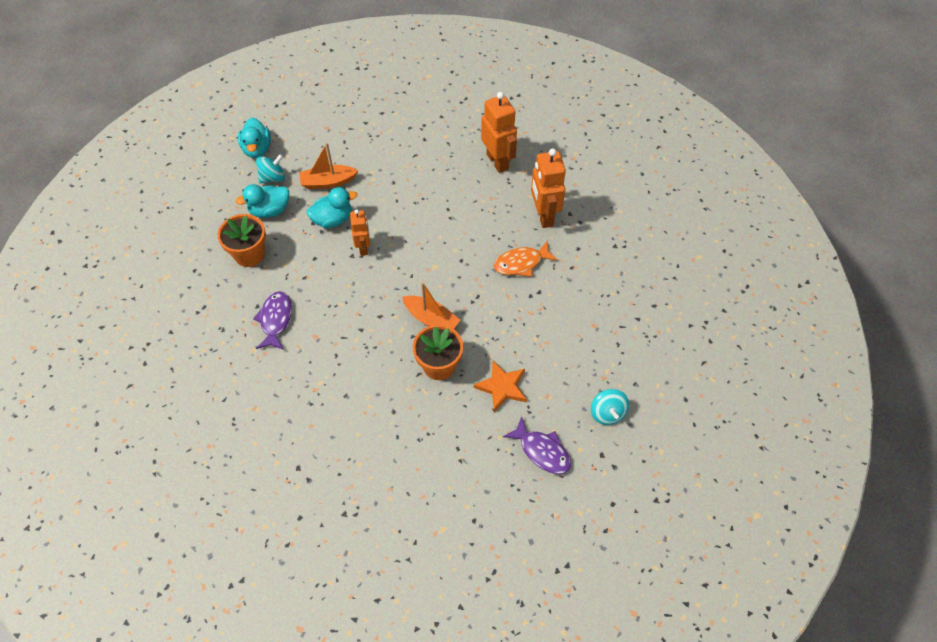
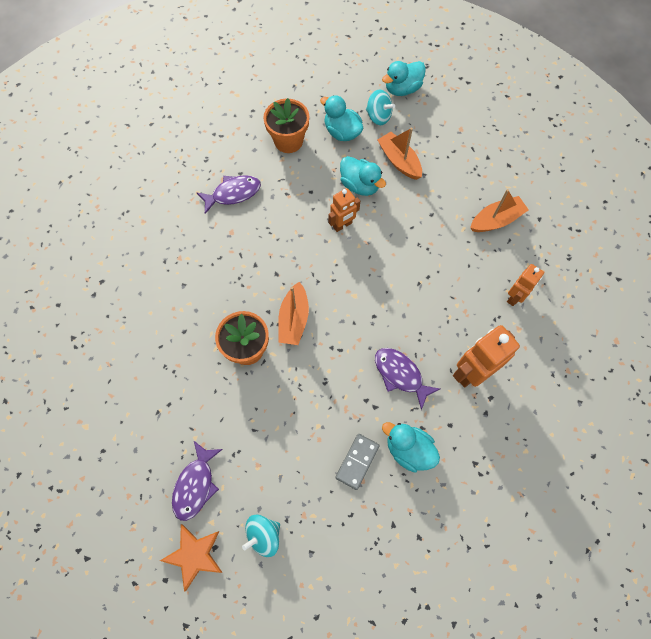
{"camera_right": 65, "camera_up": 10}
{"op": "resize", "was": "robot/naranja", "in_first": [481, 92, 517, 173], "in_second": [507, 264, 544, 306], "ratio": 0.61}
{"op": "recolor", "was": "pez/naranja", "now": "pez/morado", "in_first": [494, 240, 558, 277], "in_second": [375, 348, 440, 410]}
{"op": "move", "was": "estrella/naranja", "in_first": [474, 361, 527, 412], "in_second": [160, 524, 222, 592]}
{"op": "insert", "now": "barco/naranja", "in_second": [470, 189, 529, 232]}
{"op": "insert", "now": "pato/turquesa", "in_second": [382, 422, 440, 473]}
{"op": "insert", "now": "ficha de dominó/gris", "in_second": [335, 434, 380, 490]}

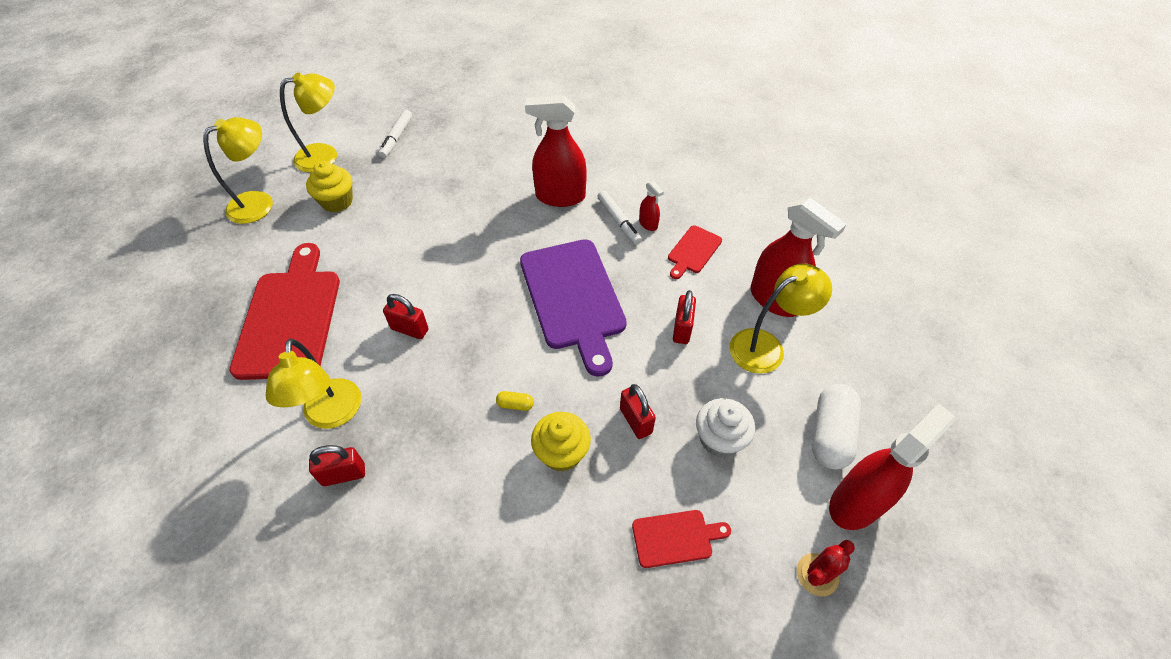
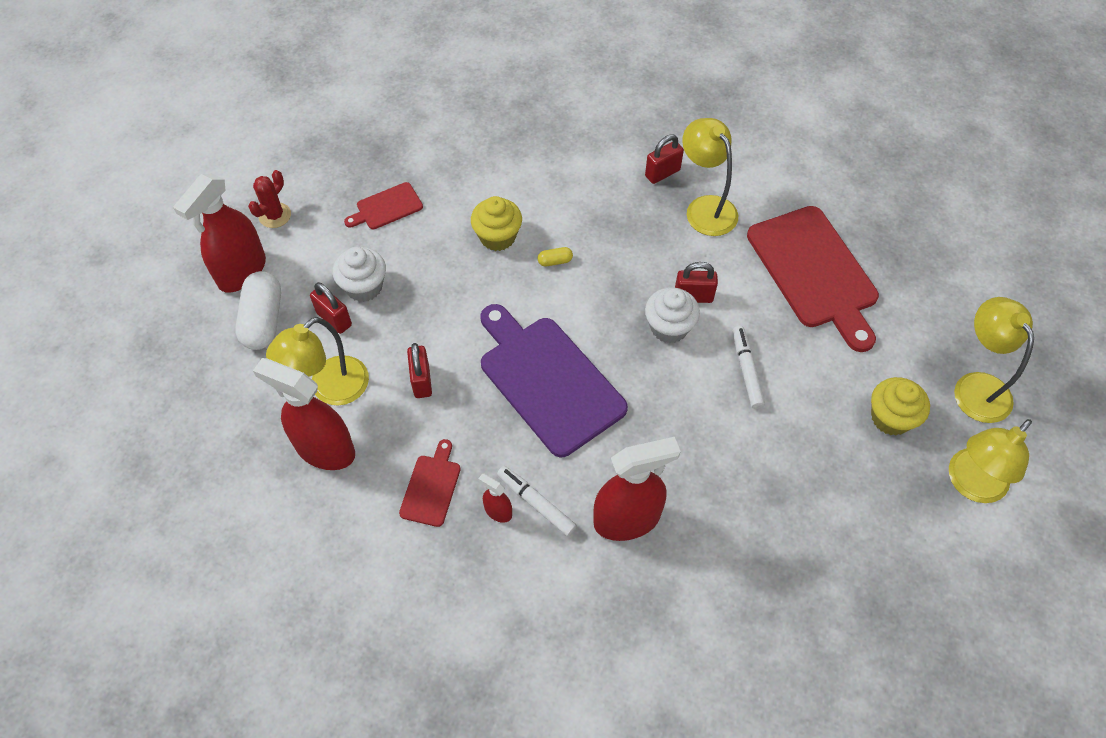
{"camera_right": 160, "camera_up": 5}
{"op": "move", "was": "rotulador/blanco", "in_first": [378, 110, 412, 158], "in_second": [733, 326, 765, 409]}
{"op": "rotate", "was": "lámpara/amarillo", "in_first": [203, 117, 273, 224], "in_second": [954, 297, 1034, 423], "clockwise": 135}
{"op": "move", "was": "candado/rojo", "in_first": [620, 384, 656, 439], "in_second": [310, 282, 352, 334]}
{"op": "insert", "now": "magdalena/blanco", "in_second": [645, 287, 700, 343]}

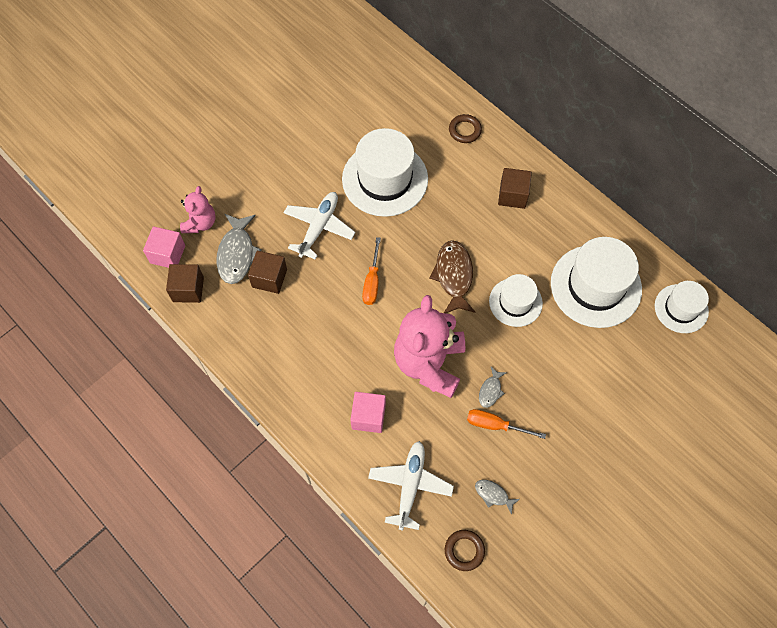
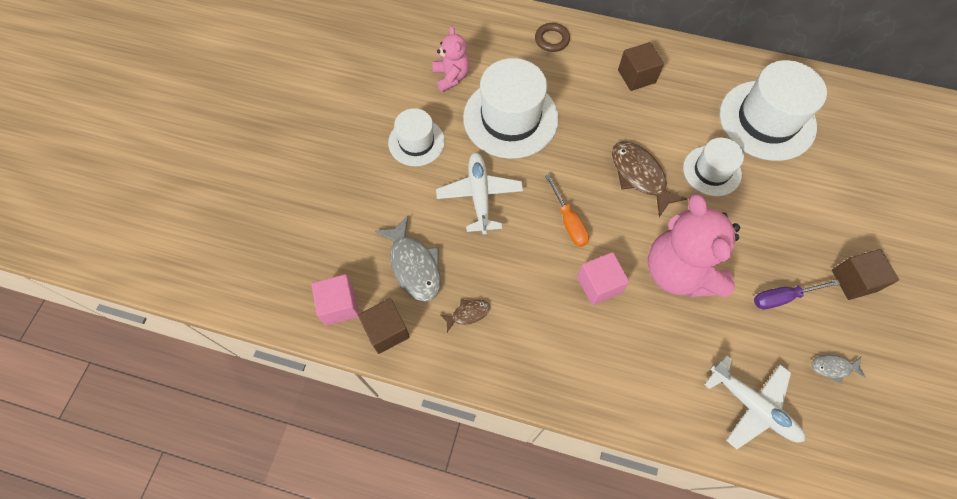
{"camera_right": -30, "camera_up": 0}
{"op": "move", "was": "osito/rosa", "in_first": [180, 186, 216, 233], "in_second": [432, 26, 470, 92]}
{"op": "move", "was": "cubo/marrón", "in_first": [248, 251, 287, 294], "in_second": [832, 249, 899, 300]}
{"op": "move", "was": "sombrero/blanco", "in_first": [655, 281, 709, 333], "in_second": [388, 108, 445, 166]}
{"op": "delete", "was": "pez/gris", "in_first": [479, 367, 507, 408]}
{"op": "move", "was": "cubo/rosa", "in_first": [350, 392, 386, 433], "in_second": [577, 252, 629, 305]}
{"op": "recolor", "was": "destornillador/naranja", "now": "destornillador/morado", "in_first": [467, 409, 546, 439], "in_second": [754, 279, 840, 309]}
{"op": "rotate", "was": "avión/blanco", "in_first": [368, 441, 454, 530], "in_second": [704, 355, 805, 449], "clockwise": 150}
{"op": "delete", "was": "anillo/marrón", "in_first": [445, 530, 485, 571]}
{"op": "insert", "now": "pez/marrón", "in_second": [440, 300, 490, 332]}

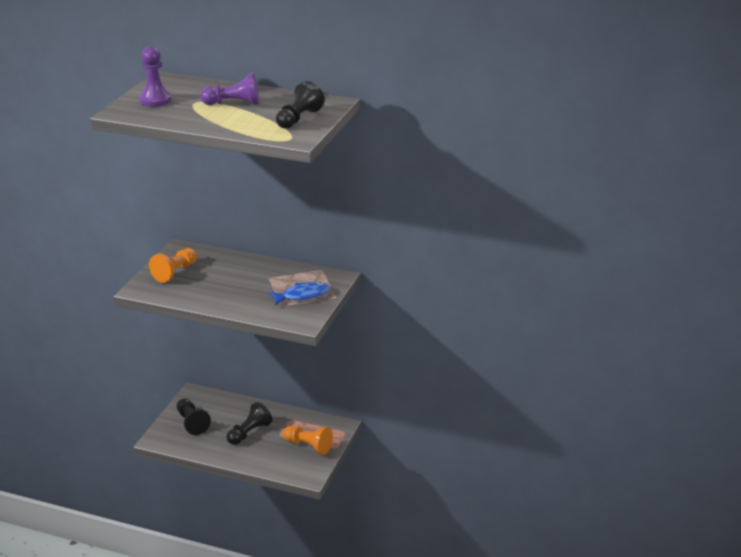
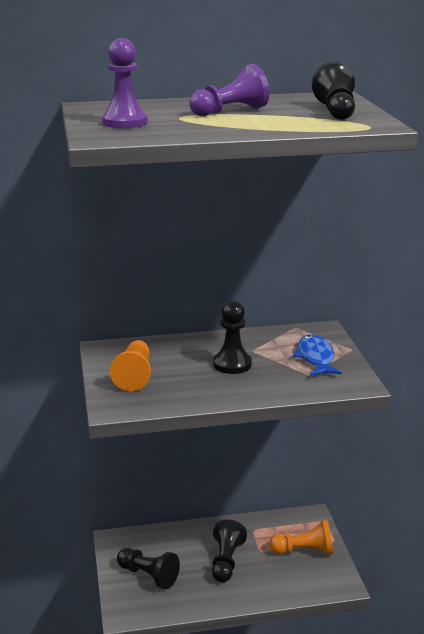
{"camera_right": -30, "camera_up": -5}
{"op": "rotate", "was": "pez/azul", "in_first": [268, 282, 330, 306], "in_second": [293, 334, 342, 376], "clockwise": -45}
{"op": "insert", "now": "peón/negro", "in_second": [213, 301, 252, 374]}

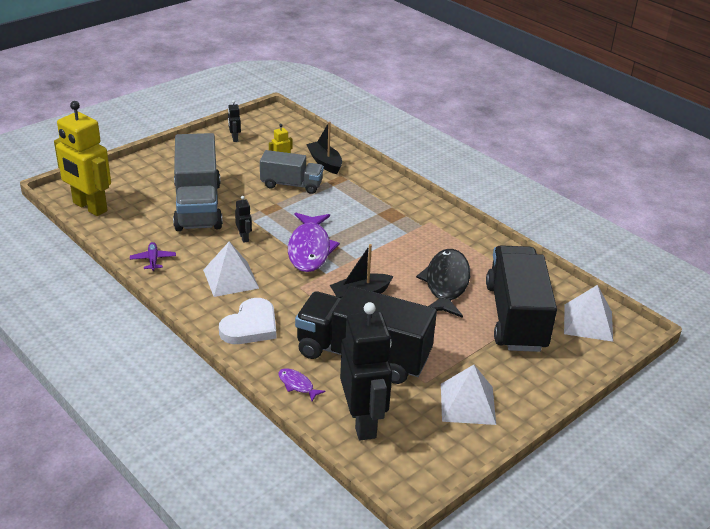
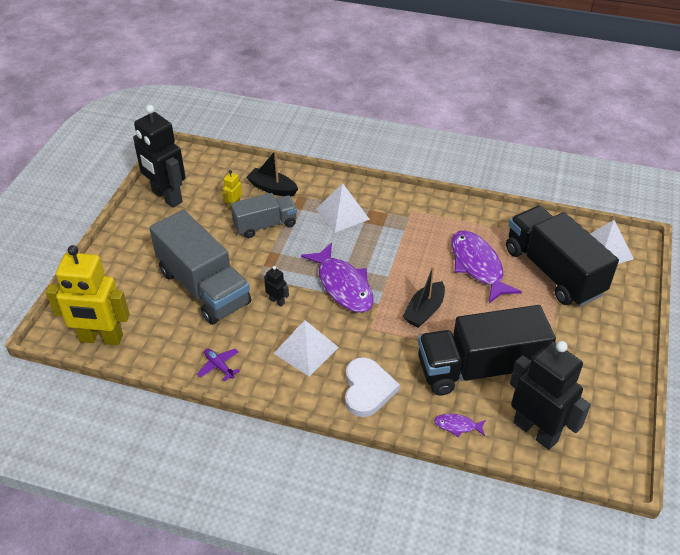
{"camera_right": -30, "camera_up": 10}
{"op": "resize", "was": "robot/negro", "in_first": [228, 100, 241, 142], "in_second": [133, 105, 185, 208], "ratio": 2.44}
{"op": "recolor", "was": "pez/negro", "now": "pez/morado", "in_first": [416, 249, 470, 318], "in_second": [451, 231, 522, 303]}
{"op": "move", "was": "pirámide/blanco", "in_first": [441, 365, 496, 425], "in_second": [316, 183, 370, 233]}

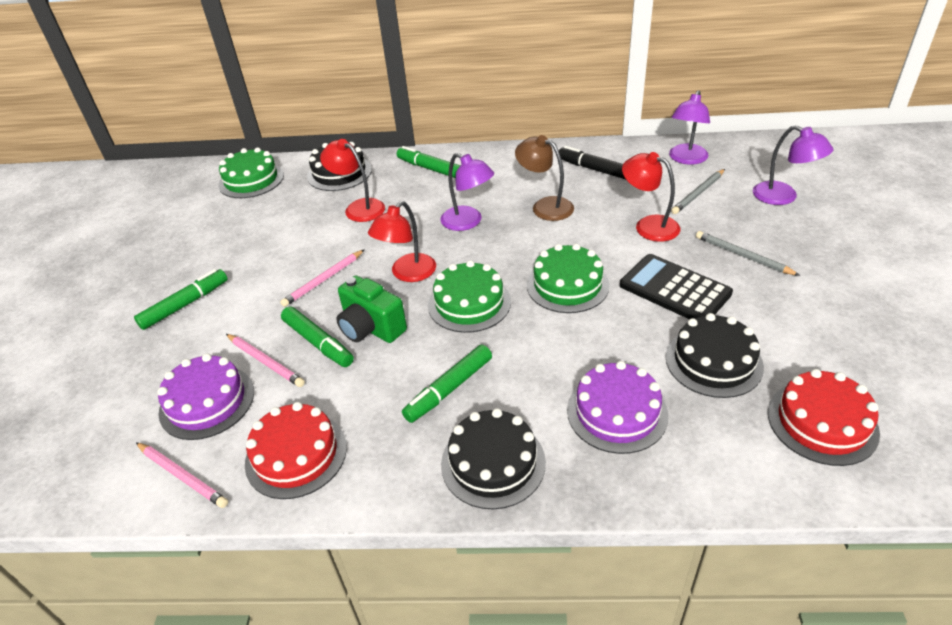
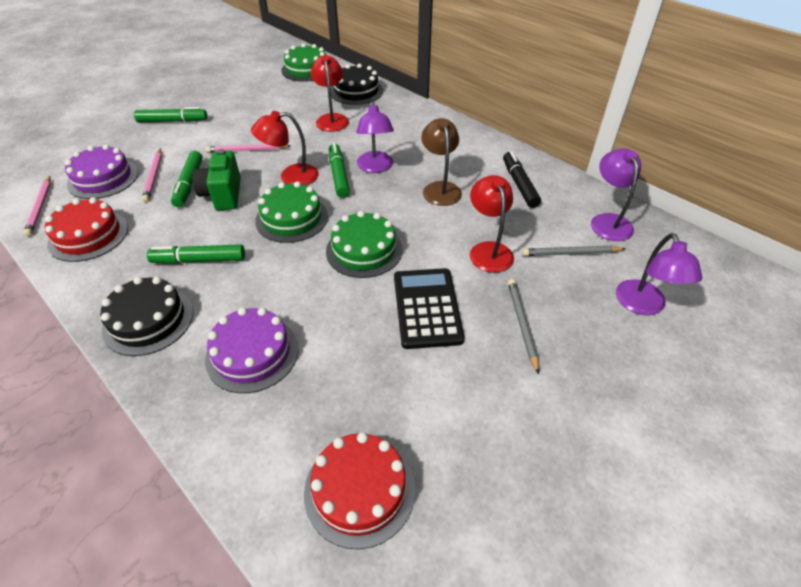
{"camera_right": 40, "camera_up": 5}
{"op": "rotate", "was": "lámpara/morado", "in_first": [669, 90, 710, 165], "in_second": [591, 148, 641, 241], "clockwise": 105}
{"op": "move", "was": "rotulador/verde", "in_first": [397, 146, 461, 178], "in_second": [329, 143, 350, 198]}
{"op": "delete", "was": "tarta/negro", "in_first": [666, 313, 764, 398]}

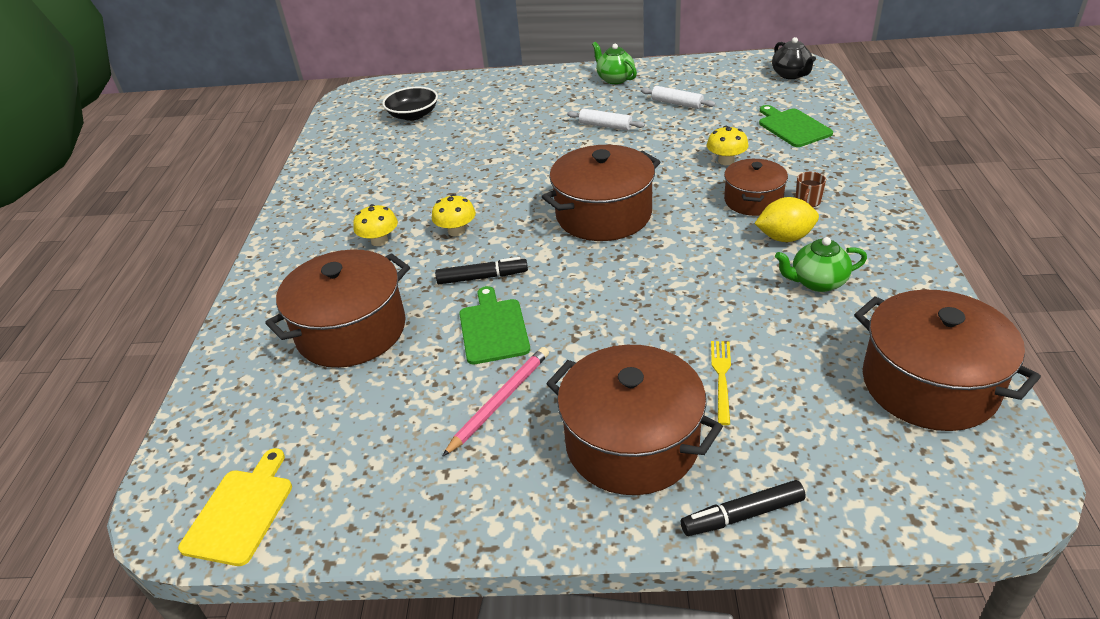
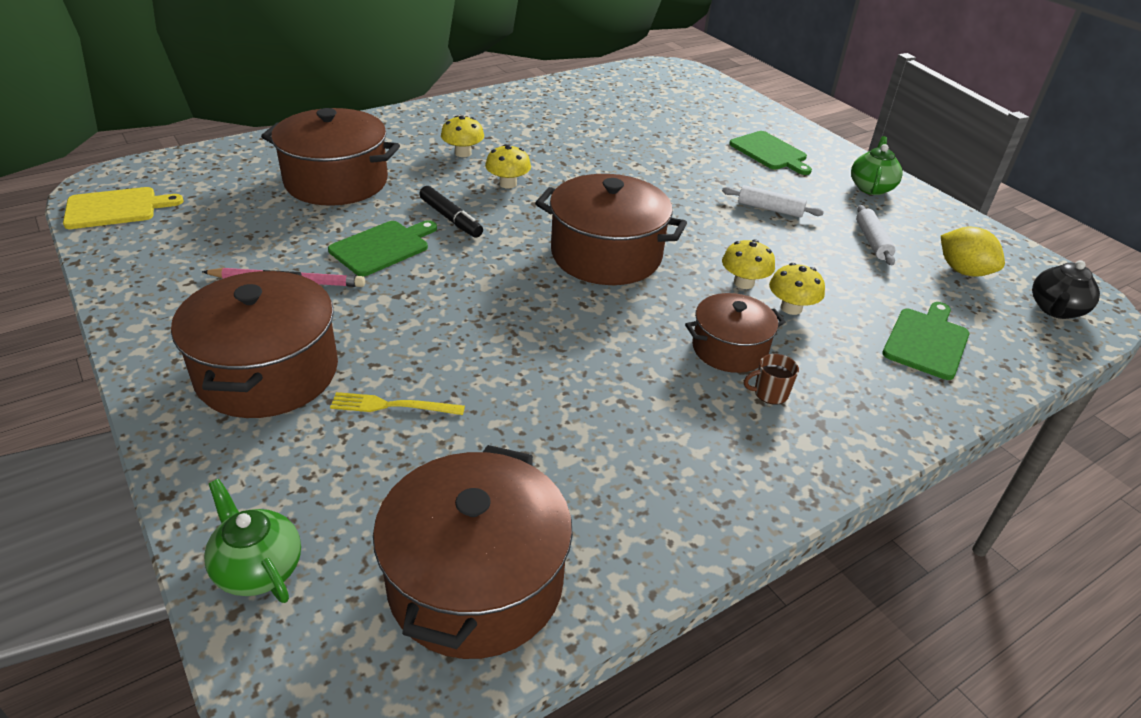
{"camera_right": 50, "camera_up": 0}
{"op": "delete", "was": "cuenco/negro", "in_first": [382, 87, 438, 121]}
{"op": "rotate", "was": "rodillo/blanco", "in_first": [567, 109, 645, 131], "in_second": [722, 185, 824, 218], "clockwise": -60}
{"op": "move", "was": "limón/amarillo", "in_first": [754, 197, 819, 242], "in_second": [941, 227, 1005, 277]}
{"op": "move", "was": "tetera/verde", "in_first": [775, 237, 867, 292], "in_second": [204, 479, 301, 603]}
{"op": "rotate", "was": "tenedor/amarillo", "in_first": [711, 341, 731, 425], "in_second": [330, 392, 465, 415], "clockwise": -150}
{"op": "delete", "was": "rotulador/negro", "in_first": [681, 480, 806, 536]}
{"op": "insert", "now": "tabla de cortar/verde", "in_second": [729, 131, 812, 175]}
{"op": "insert", "now": "seta/amarillo", "in_second": [722, 239, 775, 289]}

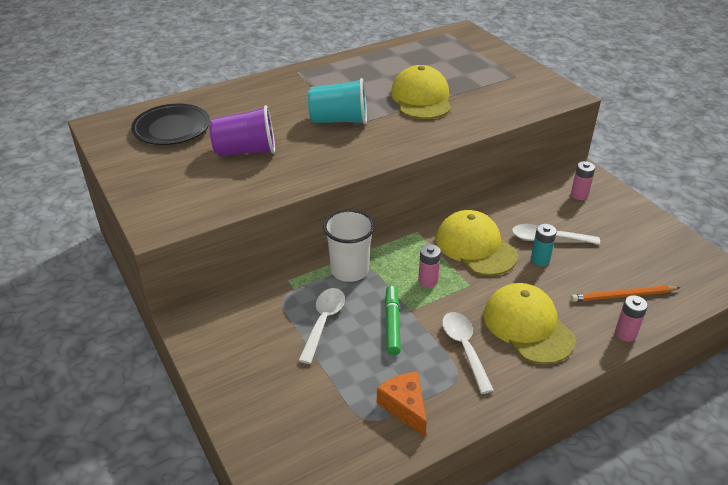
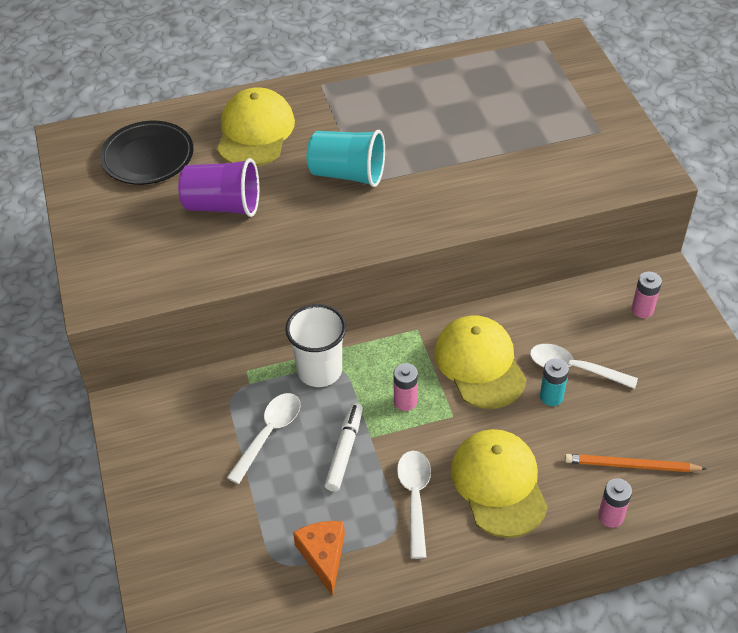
{"camera_right": 15, "camera_up": 10}
{"op": "move", "was": "gorra/amarillo", "in_first": [391, 65, 451, 119], "in_second": [217, 87, 295, 166]}
{"op": "recolor", "was": "rotulador/verde", "now": "rotulador/blanco", "in_first": [385, 285, 401, 355], "in_second": [325, 403, 363, 492]}

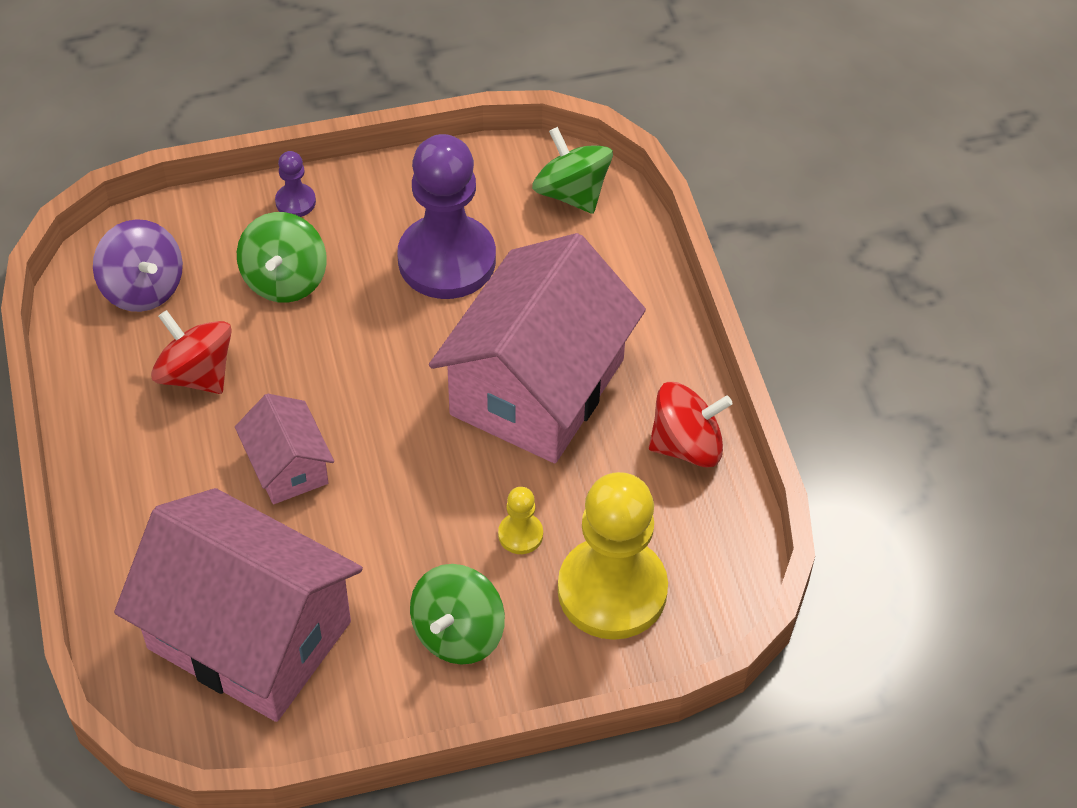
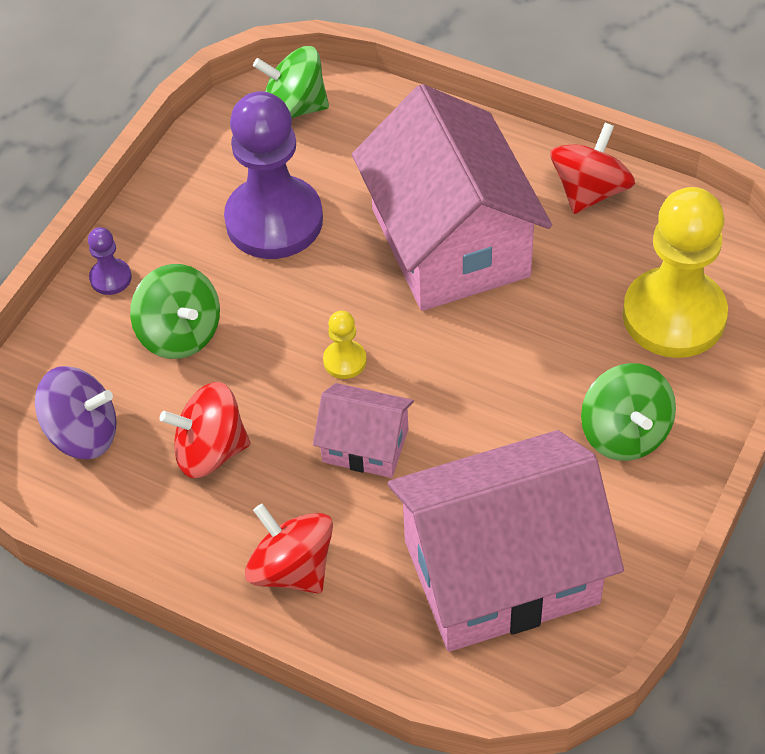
{"camera_right": -45, "camera_up": 0}
{"op": "move", "was": "peón/amarillo", "in_first": [498, 487, 543, 554], "in_second": [323, 311, 367, 379]}
{"op": "insert", "now": "peonza/rojo", "in_second": [245, 504, 333, 593]}

